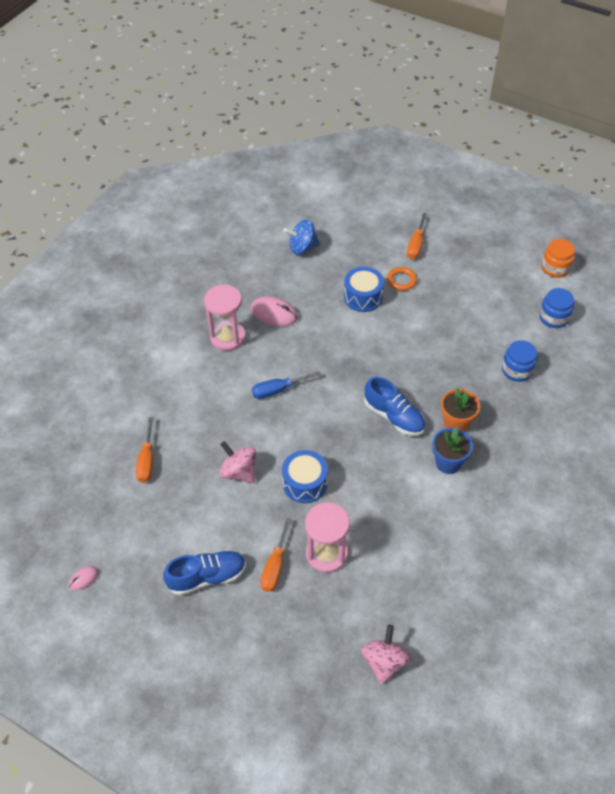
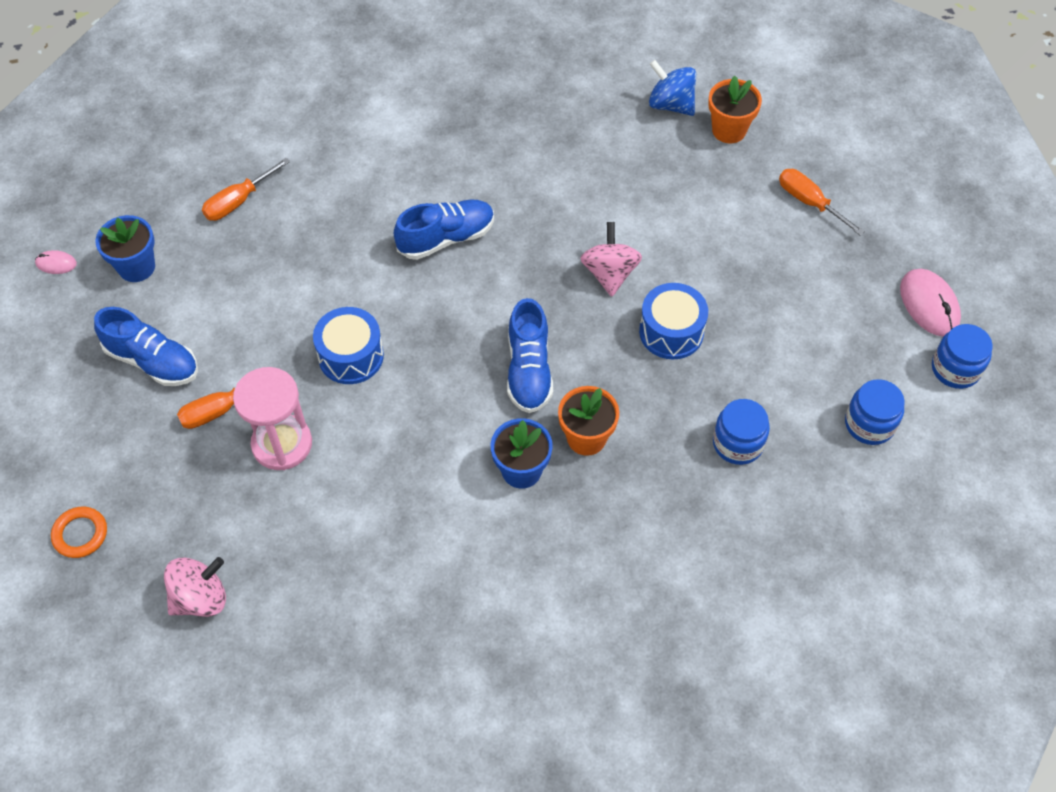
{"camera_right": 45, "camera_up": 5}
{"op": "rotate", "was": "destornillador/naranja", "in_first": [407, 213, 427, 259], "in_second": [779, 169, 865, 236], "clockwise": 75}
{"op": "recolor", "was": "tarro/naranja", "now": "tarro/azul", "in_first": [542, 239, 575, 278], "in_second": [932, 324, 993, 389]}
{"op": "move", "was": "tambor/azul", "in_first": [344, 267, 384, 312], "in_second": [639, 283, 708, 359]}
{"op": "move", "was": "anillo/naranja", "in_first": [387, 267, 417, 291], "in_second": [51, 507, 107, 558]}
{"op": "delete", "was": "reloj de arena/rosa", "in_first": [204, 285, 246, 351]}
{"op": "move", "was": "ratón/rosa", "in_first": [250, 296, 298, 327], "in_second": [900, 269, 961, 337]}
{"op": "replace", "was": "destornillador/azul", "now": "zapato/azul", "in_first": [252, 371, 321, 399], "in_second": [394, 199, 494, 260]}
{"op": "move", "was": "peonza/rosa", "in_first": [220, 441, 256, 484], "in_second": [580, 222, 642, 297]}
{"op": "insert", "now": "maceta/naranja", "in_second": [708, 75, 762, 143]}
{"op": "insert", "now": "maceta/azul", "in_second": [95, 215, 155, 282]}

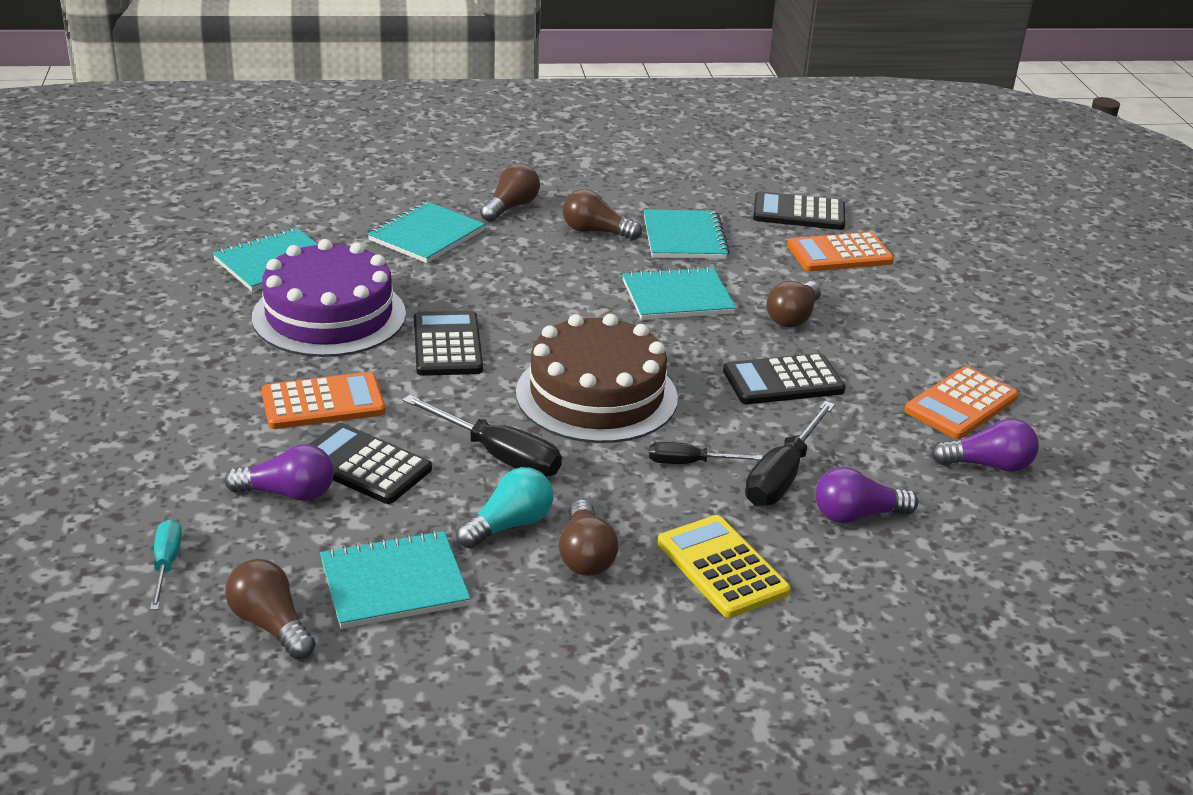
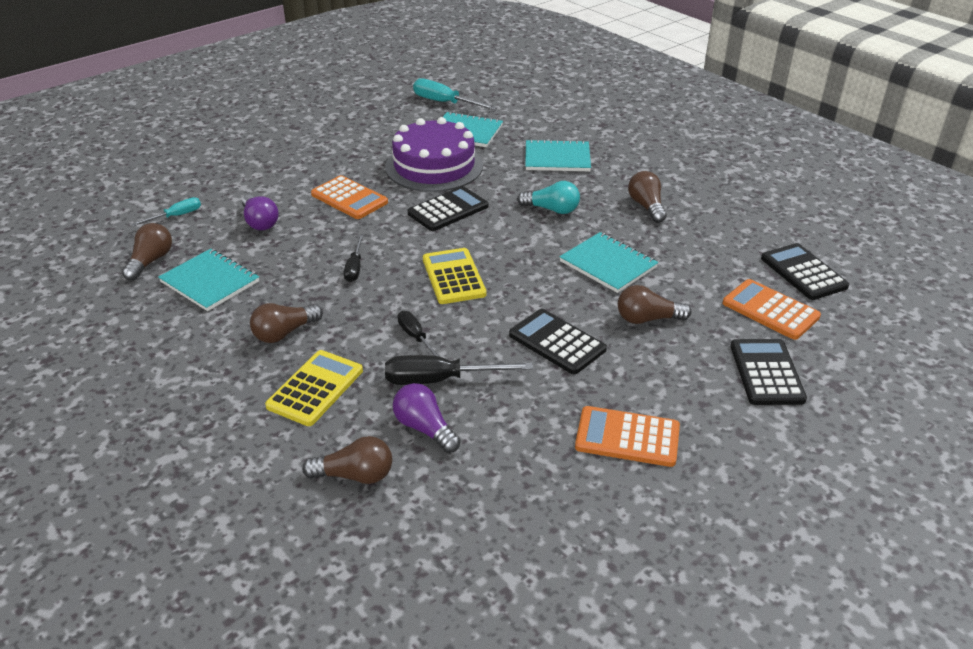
{"camera_right": 60, "camera_up": 5}
{"op": "move", "was": "bombilla/marrón", "in_first": [480, 163, 540, 222], "in_second": [302, 436, 392, 484]}
{"op": "delete", "was": "cuaderno/turquesa", "in_first": [644, 209, 730, 259]}
{"op": "replace", "was": "tarta/marrón", "now": "calculadora/amarillo", "in_first": [516, 314, 678, 443], "in_second": [423, 248, 486, 304]}
{"op": "resize", "was": "destornillador/negro", "in_first": [403, 395, 562, 477], "in_second": [344, 235, 363, 282], "ratio": 0.6}
{"op": "delete", "was": "bombilla/morado", "in_first": [931, 419, 1039, 472]}
{"op": "move", "was": "calculadora/negro", "in_first": [310, 423, 432, 504], "in_second": [730, 339, 807, 405]}
{"op": "move", "was": "bombilla/turquesa", "in_first": [456, 467, 553, 548], "in_second": [517, 181, 580, 214]}
{"op": "insert", "now": "destornillador/turquesa", "in_second": [413, 78, 497, 110]}

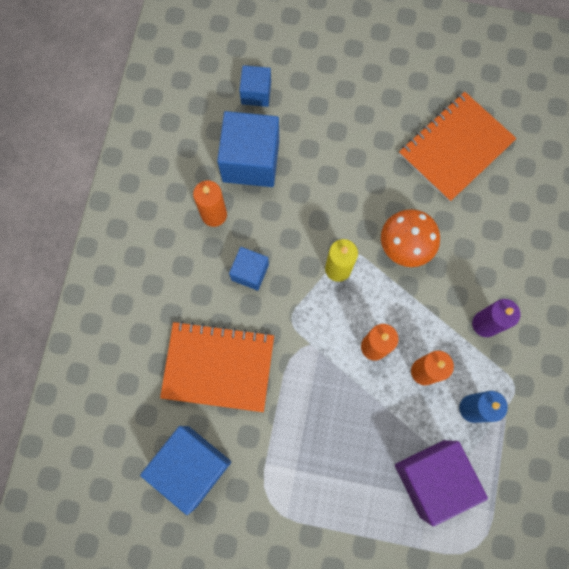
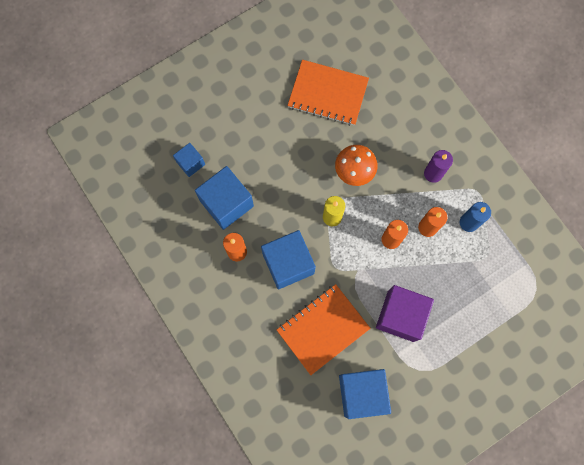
{"camera_right": -45, "camera_up": 0}
{"op": "rotate", "was": "cuaderno/naranja", "in_first": [399, 92, 517, 202], "in_second": [287, 60, 369, 126], "clockwise": -75}
{"op": "resize", "was": "cubo/azul", "in_first": [229, 247, 269, 291], "in_second": [261, 230, 316, 289], "ratio": 1.84}
{"op": "move", "was": "cubo/morado", "in_first": [395, 440, 488, 526], "in_second": [376, 285, 434, 342]}

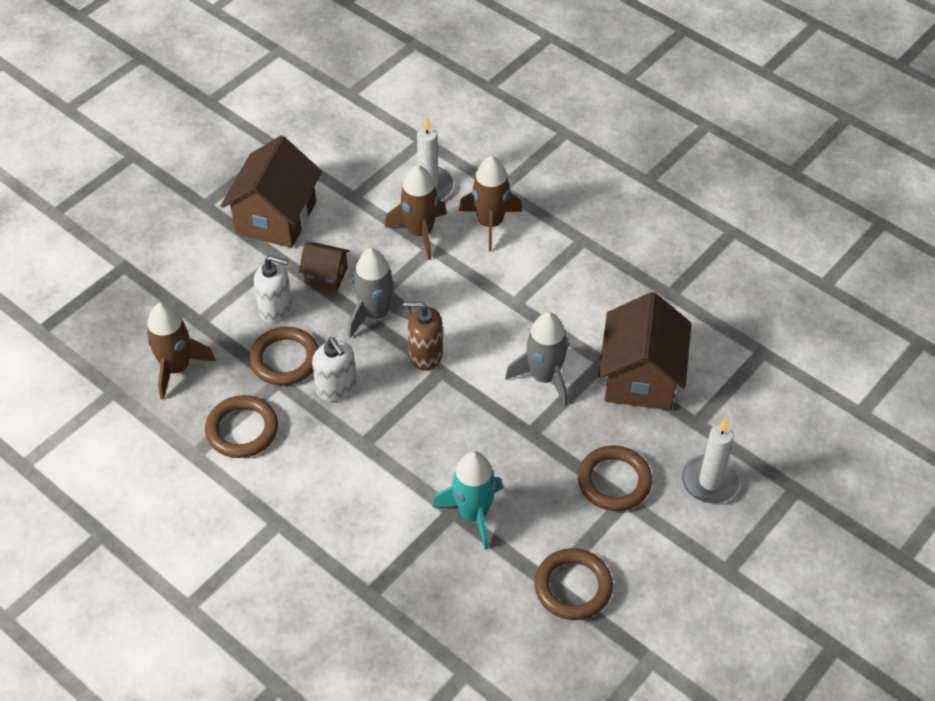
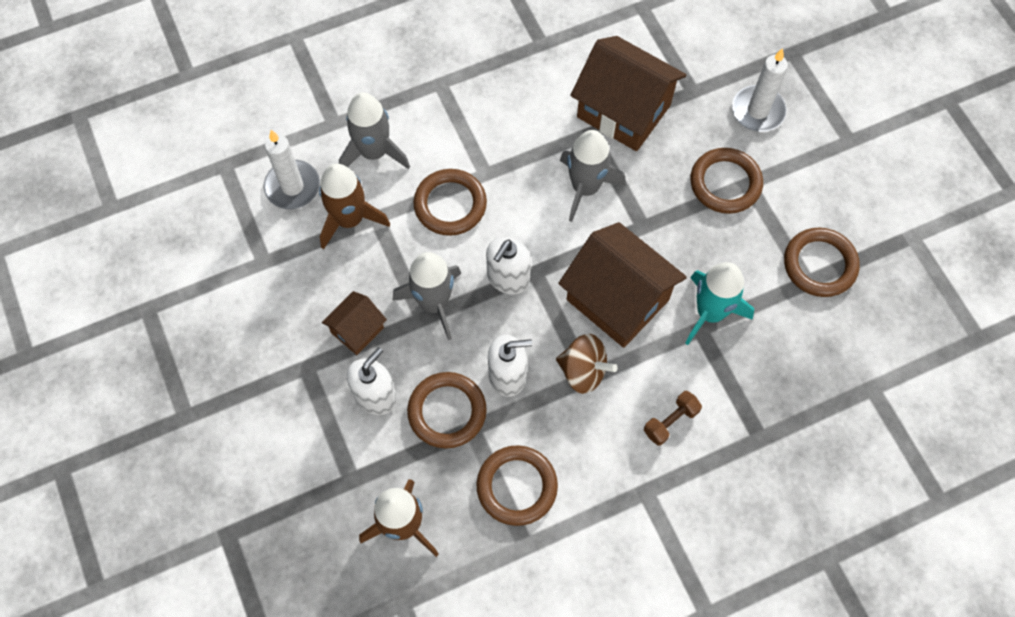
{"camera_right": -65, "camera_up": 15}
{"op": "move", "was": "casa/marrón", "in_first": [221, 136, 322, 248], "in_second": [558, 222, 687, 348]}
{"op": "recolor", "was": "cohete/marrón", "now": "cohete/gris", "in_first": [459, 156, 523, 251], "in_second": [339, 92, 410, 169]}
{"op": "recolor", "was": "dispensador de jabón/marrón", "now": "dispensador de jabón/blanco", "in_first": [403, 301, 443, 371], "in_second": [486, 237, 531, 295]}
{"op": "insert", "now": "anillo/marrón", "in_second": [413, 169, 487, 236]}
{"op": "insert", "now": "peonza/marrón", "in_second": [556, 334, 618, 394]}
{"op": "insert", "now": "mancuerna/marrón", "in_second": [644, 391, 702, 446]}

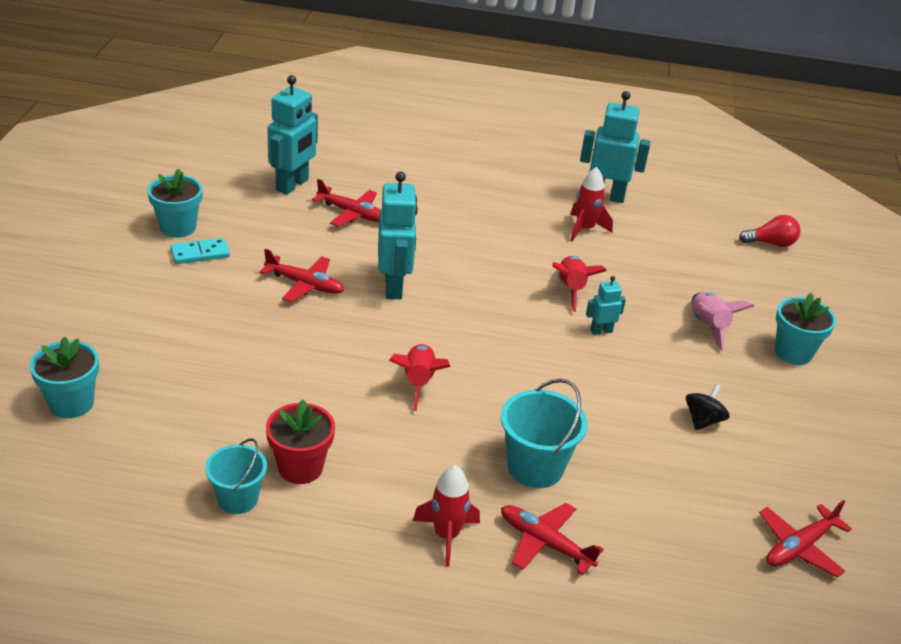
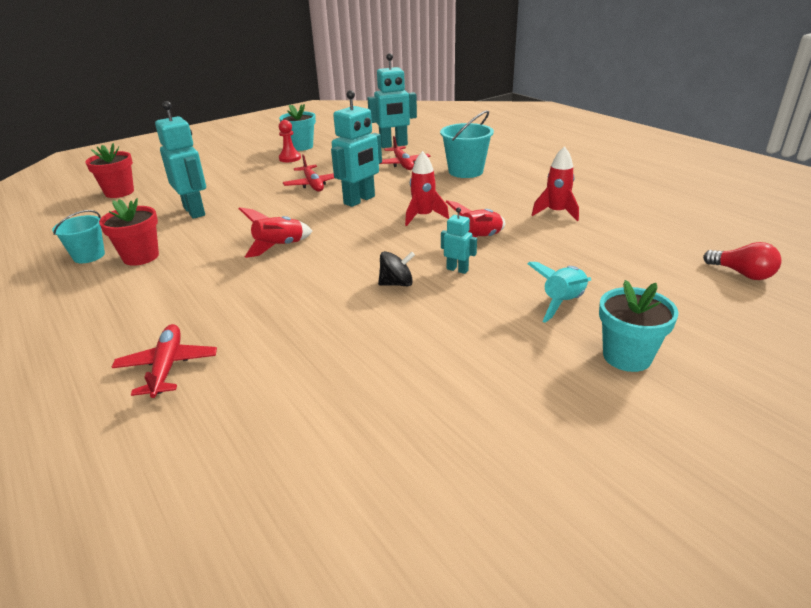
{"camera_right": 50, "camera_up": -5}
{"op": "move", "was": "robot/turquesa", "in_first": [580, 91, 650, 203], "in_second": [155, 101, 206, 219]}
{"op": "replace", "was": "ficha de dominó/turquesa", "now": "peón/rojo", "in_first": [171, 238, 230, 264], "in_second": [279, 120, 301, 162]}
{"op": "recolor", "was": "cohete/rosa", "now": "cohete/turquesa", "in_first": [692, 292, 754, 351], "in_second": [527, 262, 591, 323]}
{"op": "recolor", "was": "maceta/turquesa", "now": "maceta/rojo", "in_first": [29, 336, 99, 418], "in_second": [85, 143, 134, 198]}
{"op": "move", "was": "balde/turquesa", "in_first": [501, 379, 587, 488], "in_second": [440, 110, 494, 178]}
{"op": "move", "was": "peonza/negro", "in_first": [686, 384, 730, 430], "in_second": [378, 251, 415, 286]}
{"op": "move", "was": "cohete/rojo", "in_first": [413, 465, 480, 566], "in_second": [405, 151, 449, 226]}
{"op": "delete", "was": "avión/rojo", "in_first": [759, 500, 852, 578]}

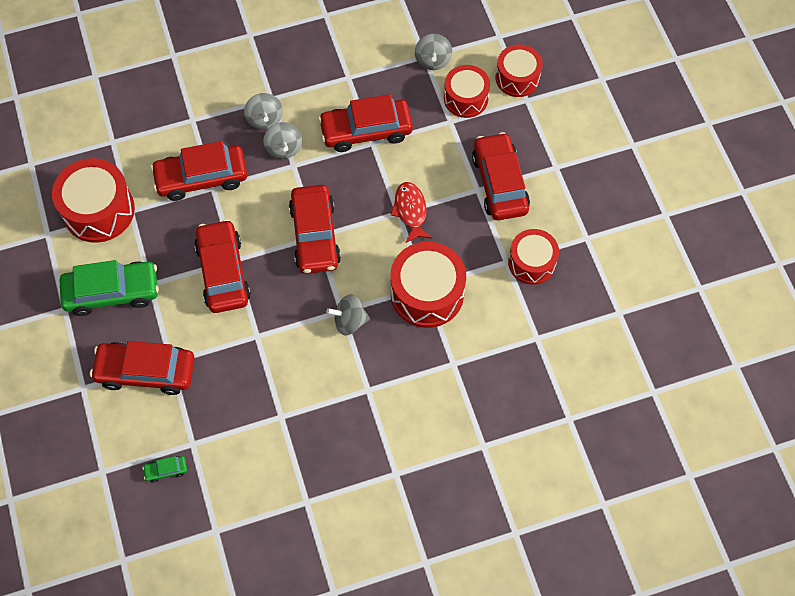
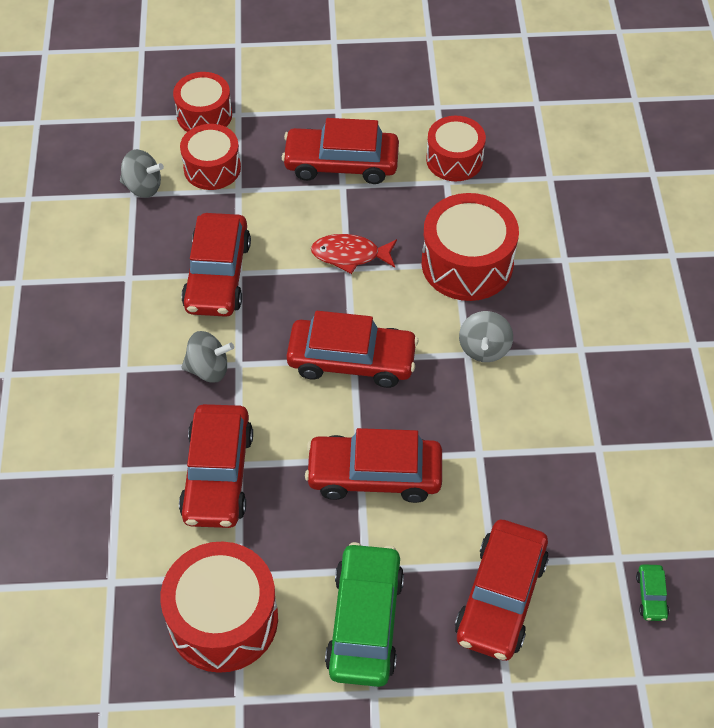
{"camera_right": -75, "camera_up": -10}
{"op": "delete", "was": "peonza/gris", "in_first": [244, 93, 283, 130]}

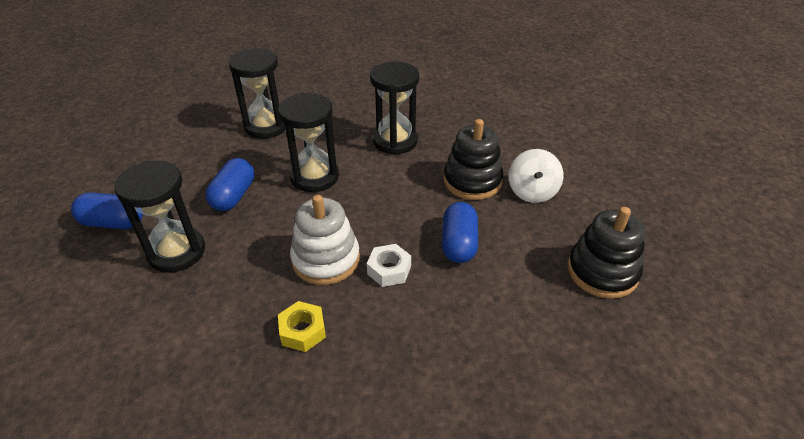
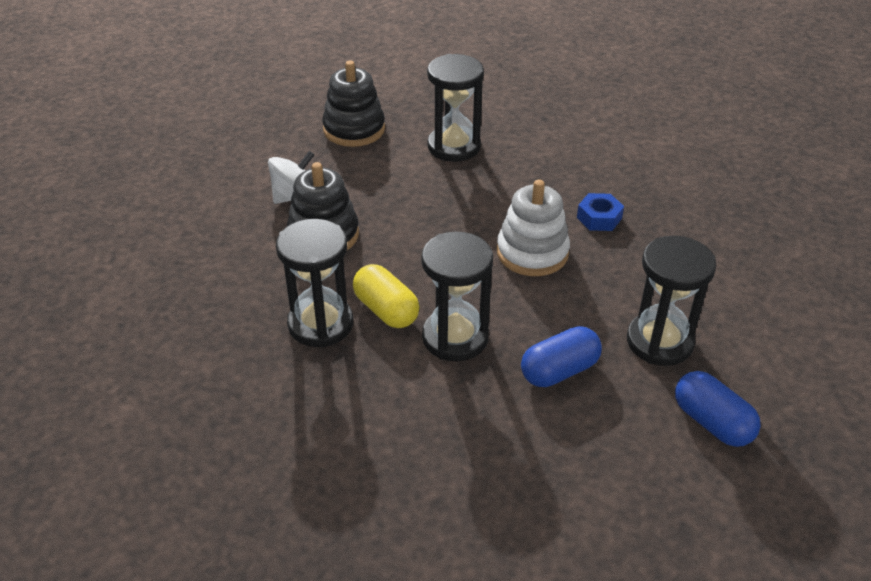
{"camera_right": -135, "camera_up": 0}
{"op": "move", "was": "reloj de arena/negro", "in_first": [229, 48, 286, 139], "in_second": [427, 54, 484, 162]}
{"op": "delete", "was": "cápsula/azul", "in_first": [442, 202, 478, 263]}
{"op": "delete", "was": "tuerca/blanco", "in_first": [367, 244, 411, 287]}
{"op": "recolor", "was": "tuerca/amarillo", "now": "tuerca/azul", "in_first": [278, 301, 326, 352], "in_second": [577, 193, 624, 231]}
{"op": "insert", "now": "cápsula/amarillo", "in_second": [353, 264, 419, 328]}

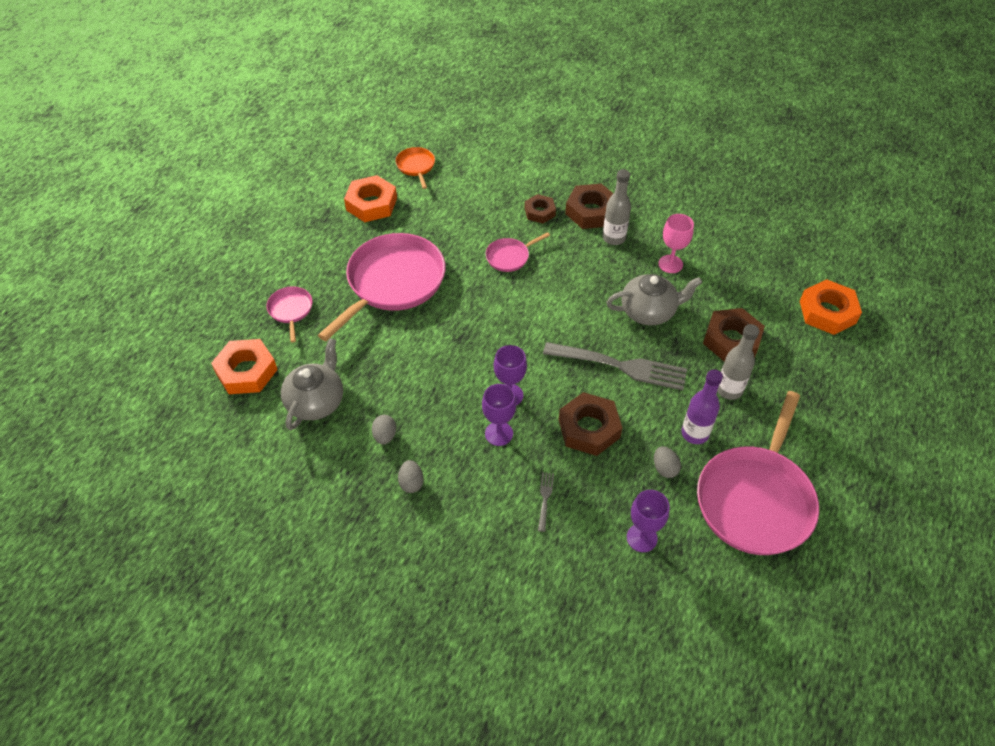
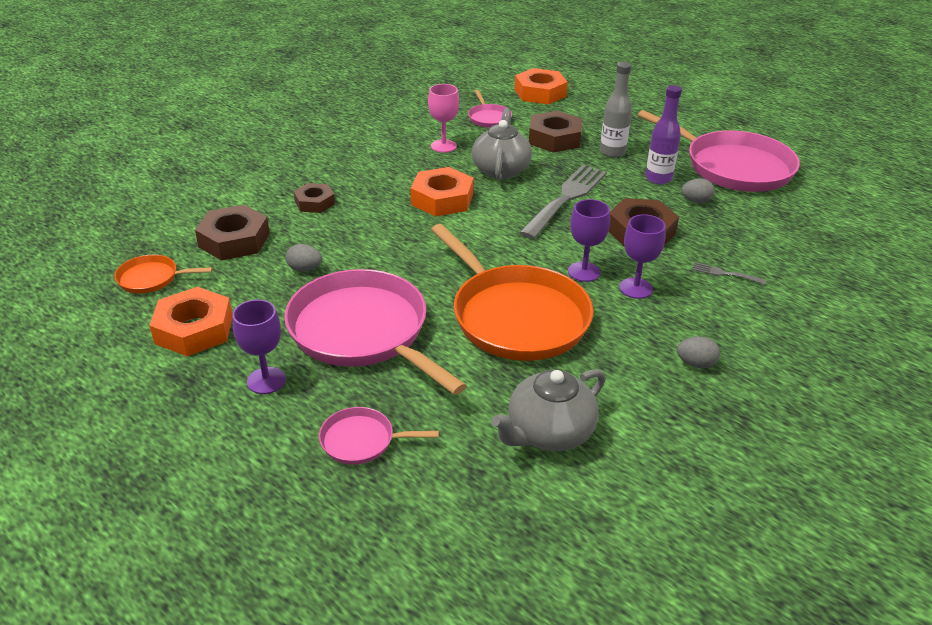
{"camera_right": -75, "camera_up": -15}
{"op": "delete", "was": "botella/gris", "in_first": [602, 169, 631, 245]}
{"op": "move", "was": "tuerca/marrón", "in_first": [565, 184, 614, 229], "in_second": [195, 205, 270, 260]}
{"op": "move", "was": "sartén/rosa", "in_first": [485, 232, 550, 272], "in_second": [468, 90, 512, 128]}
{"op": "rotate", "was": "tetera/gris", "in_first": [281, 338, 343, 430], "in_second": [491, 369, 605, 451], "clockwise": -75}
{"op": "move", "was": "tuerca/naranja", "in_first": [211, 339, 278, 394], "in_second": [411, 167, 474, 217]}
{"op": "move", "was": "huevo/gris", "in_first": [372, 415, 396, 445], "in_second": [286, 244, 322, 272]}
{"op": "move", "was": "copa/morado", "in_first": [627, 490, 669, 552], "in_second": [232, 300, 286, 394]}
{"op": "insert", "now": "sartén/naranja", "in_second": [431, 224, 593, 361]}

